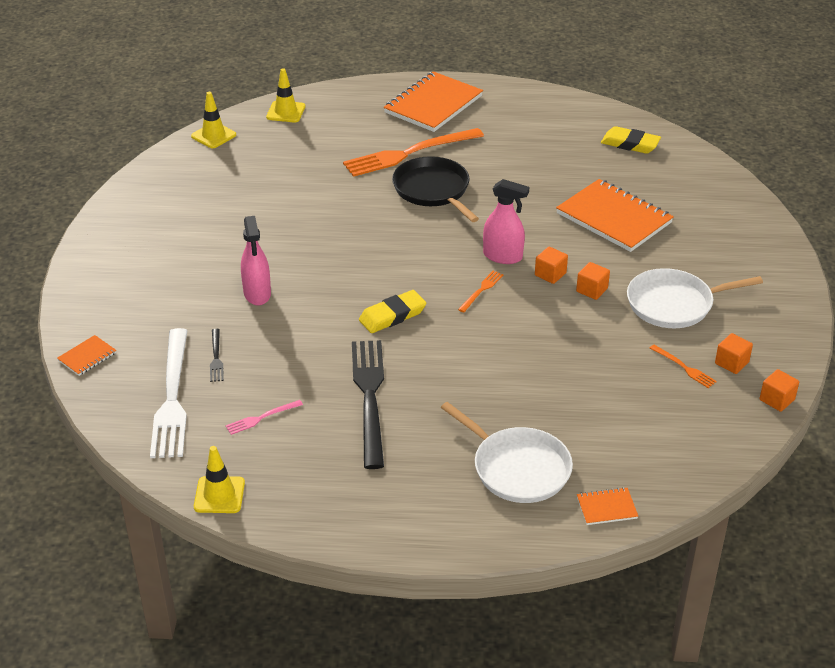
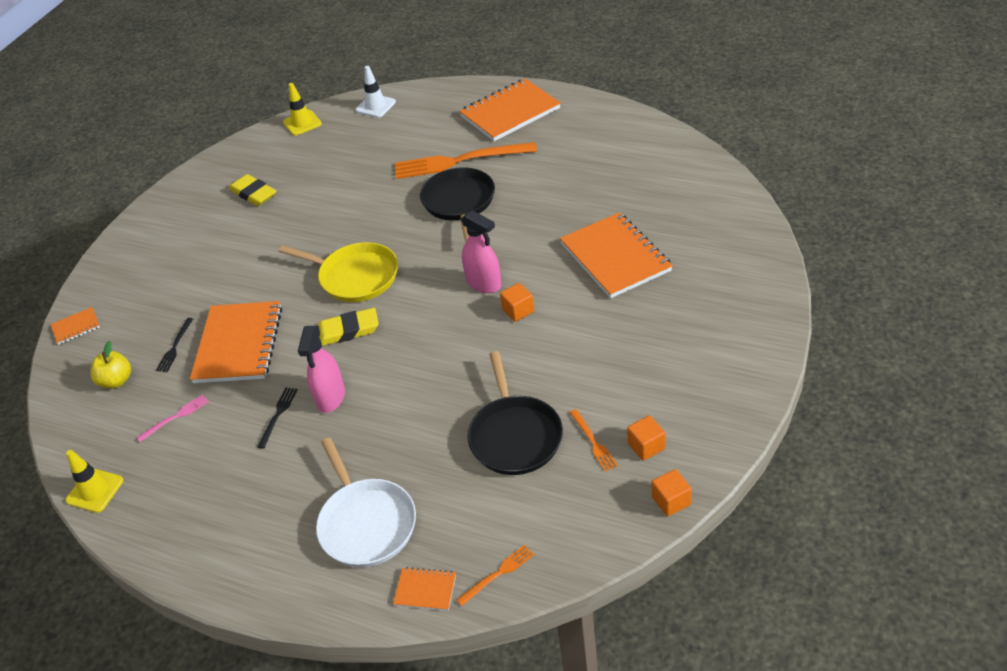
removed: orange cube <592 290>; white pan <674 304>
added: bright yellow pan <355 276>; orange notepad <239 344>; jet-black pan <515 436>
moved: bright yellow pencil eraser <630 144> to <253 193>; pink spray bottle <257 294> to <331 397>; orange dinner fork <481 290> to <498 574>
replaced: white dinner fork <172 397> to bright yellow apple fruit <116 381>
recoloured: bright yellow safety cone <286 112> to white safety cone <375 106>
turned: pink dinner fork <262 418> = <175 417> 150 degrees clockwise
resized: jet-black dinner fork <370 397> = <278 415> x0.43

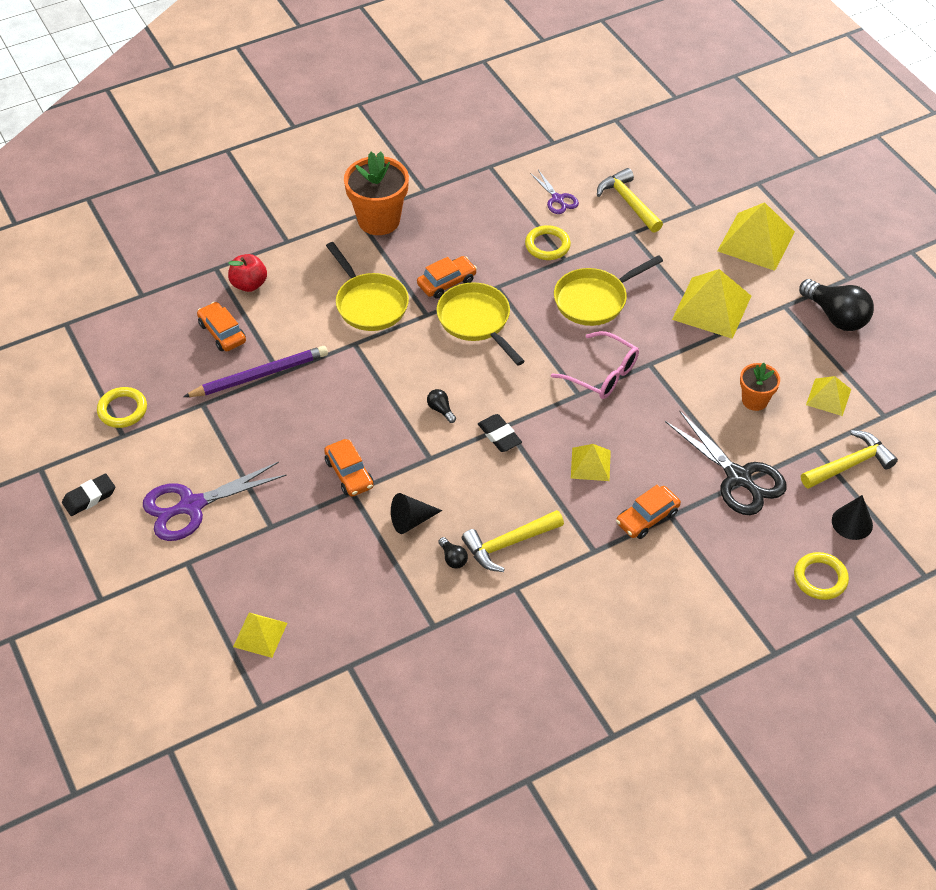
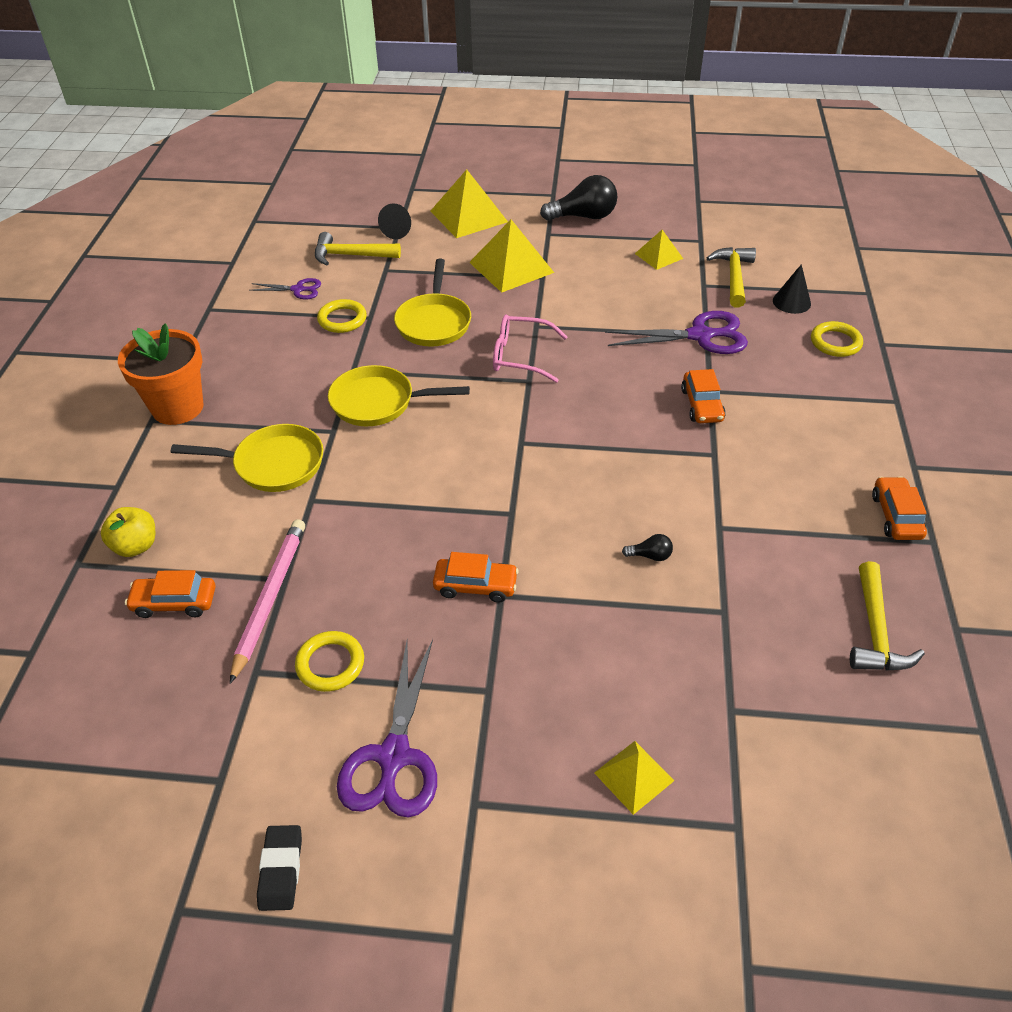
removed: orange potted plant <754 400>; jet-black bulb <441 410>; jet-black pencil eraser <499 435>; bright yellow pyramid <590 464>
moved: orange automobile <446 282> to <896 516>; bright yellow hoop <122 410> to <330 664>; jet-black solid cone <411 520> to <398 230>; bright yellow claw hammer <508 544> to <875 631>
recoloured: scarlet apple fruit <249 284> to bright yellow apple fruit <135 546>; purple wooden pencil <259 375> to pink wooden pencil <270 598>; jet-black shears <738 477> to purple shears <700 336>
turned: pink glasses <602 374> = <520 356> 150 degrees counterclockwise

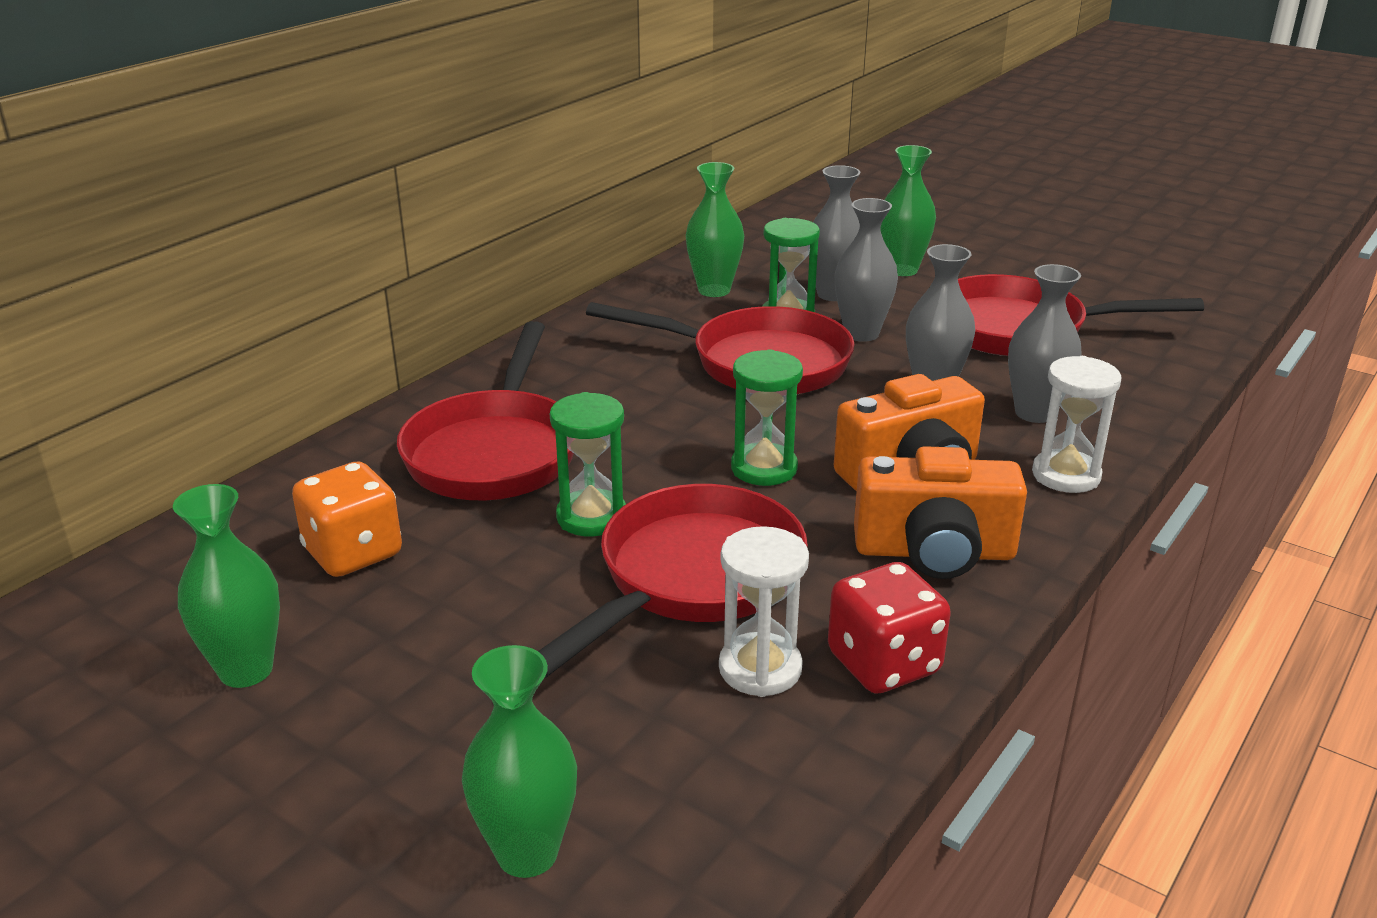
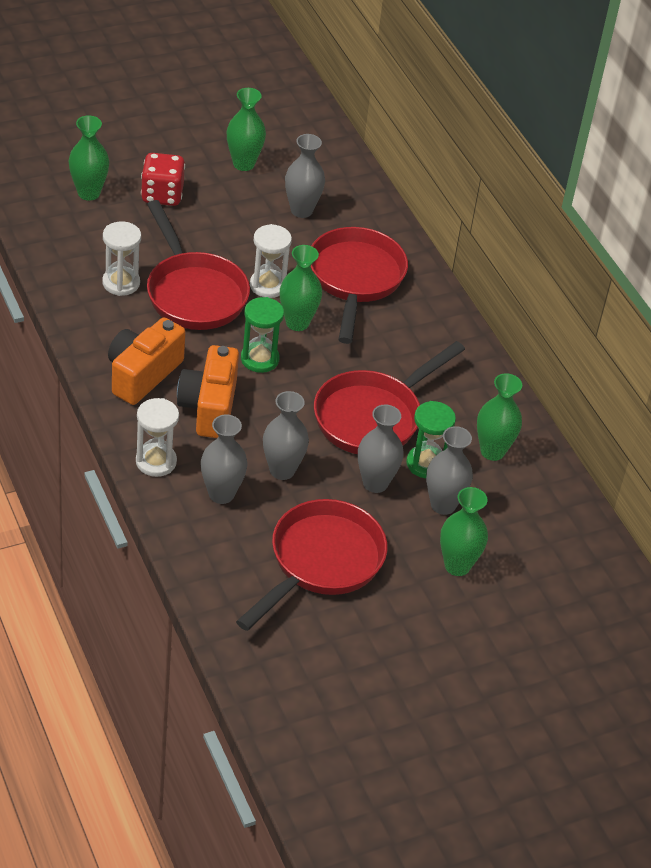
added: green vase <297 323>
moved: scarlet game die <884 663> to <162 195>
replaced: orange game die <353 553> to grey vase <301 210>
recoloured: green hourglass <591 517> to white hourglass <268 285>
turned: scarlet pan <495 451> = <355 280> 60 degrees clockwise

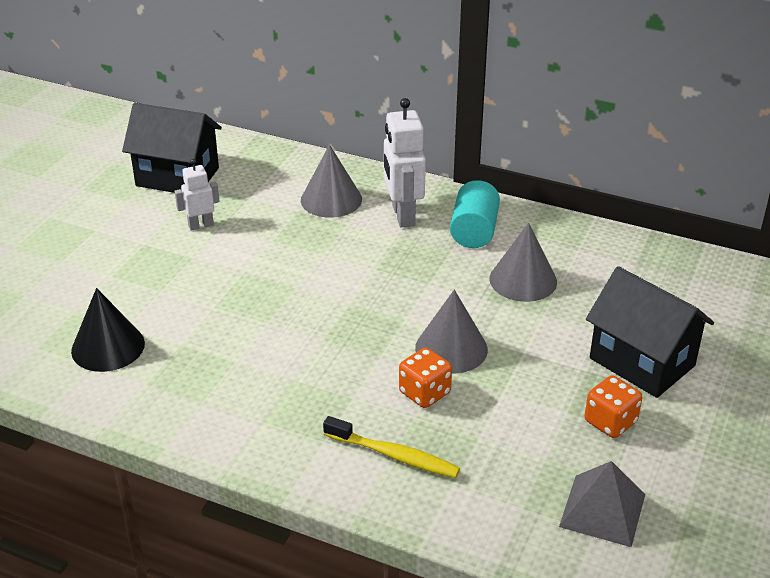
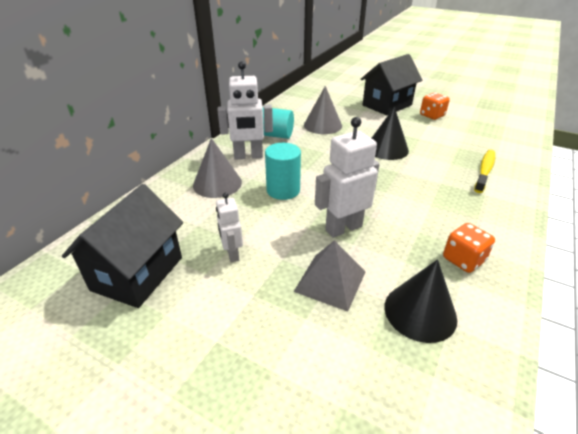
added: white robot figure <343 228>; turquoise cylinder shape <283 190>
moved: orange game die <424 393> to <463 260>; grey pyramid <602 510> to <330 281>
recoloured: grey solid cone <451 348> to jet-black solid cone <387 149>

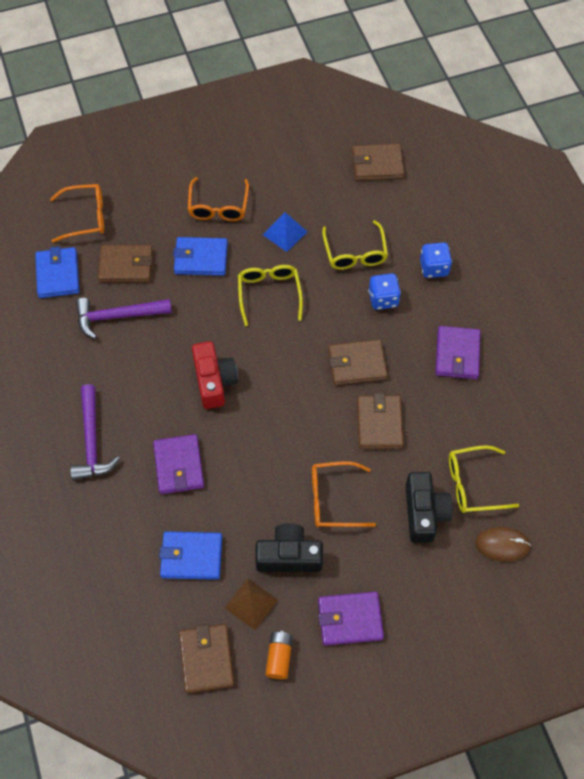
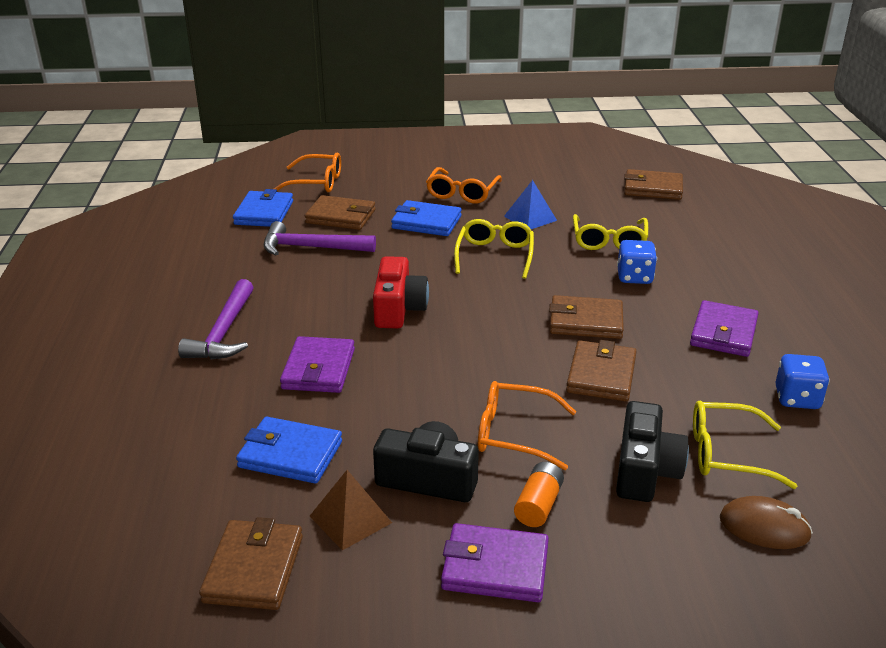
moved: royal blue game die <434 268> to <797 399>; orange battery <279 657> to <538 505>

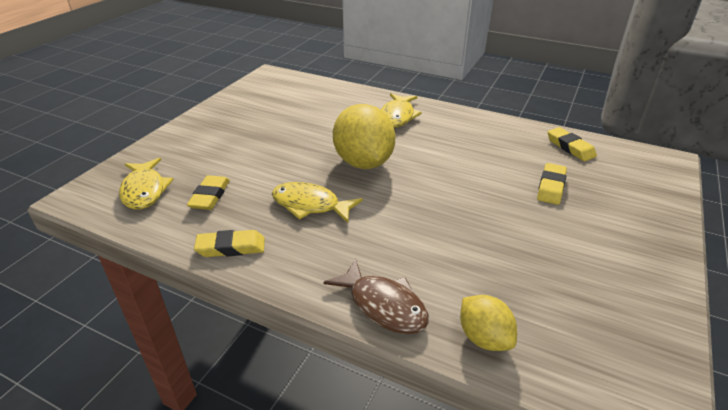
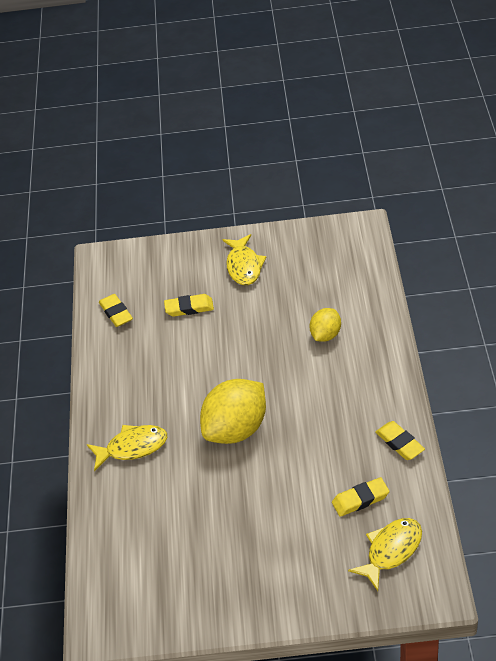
removed: dark brown toy fish <383 305>
moved: bright yellow toy fish <310 205> to <244 266>; bright yellow toy lemon <484 338> to <325 335>
turned: bright yellow pencil eraser <570 147> = <116 313> 60 degrees counterclockwise

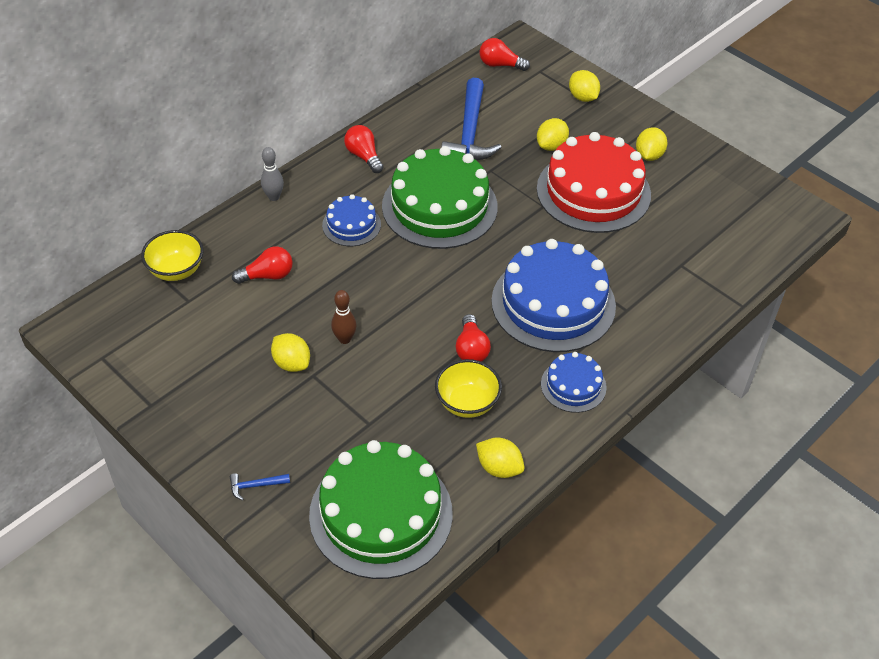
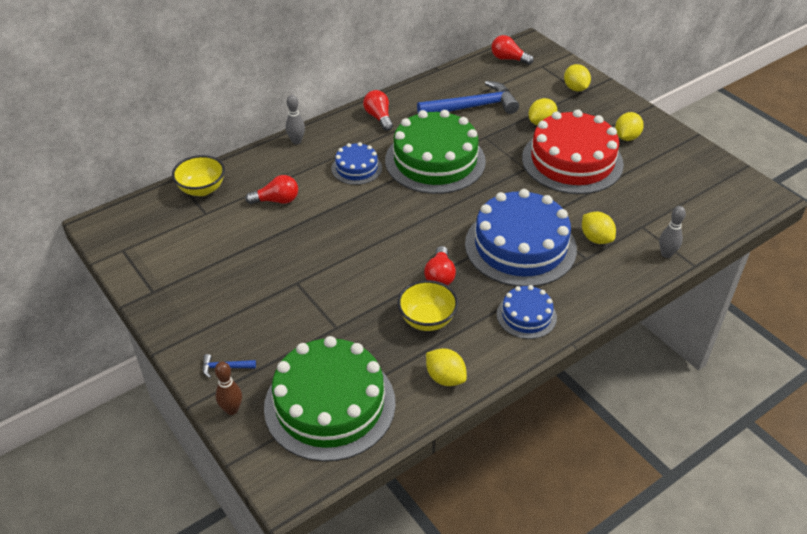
added: grey bowling pin <666 254>
moved: dark brown bowling pin <344 339> to <232 409>; bright yellow toy lemon <292 363> to <596 238>
turned: royal blue claw hammer <469 132> = <472 107> 120 degrees counterclockwise

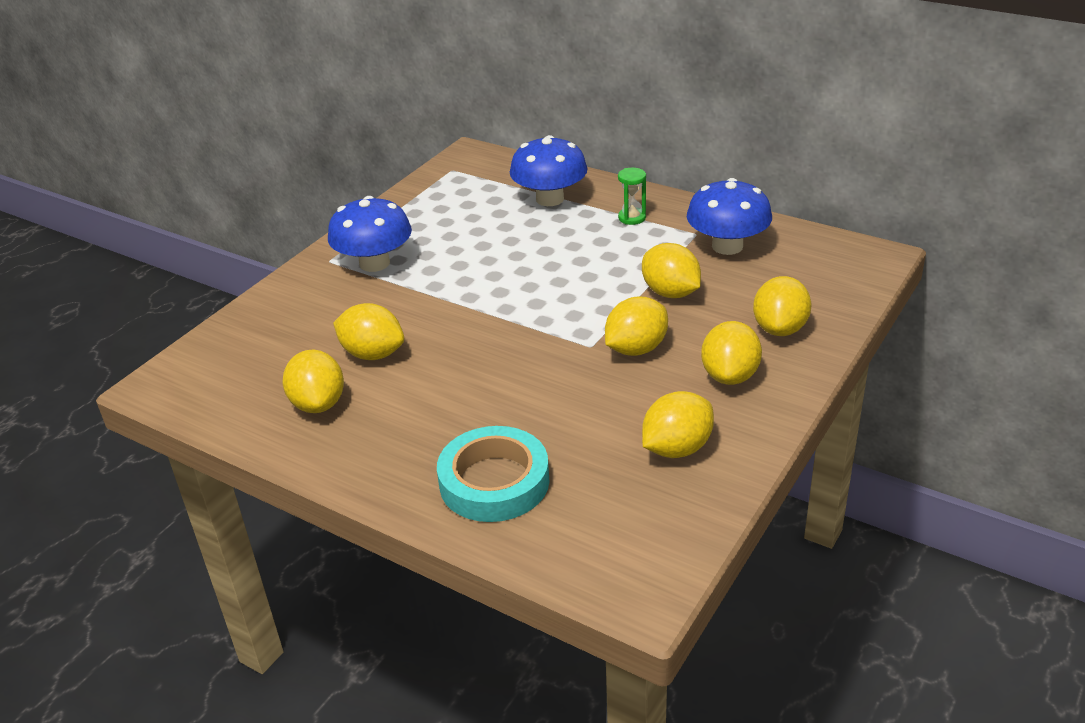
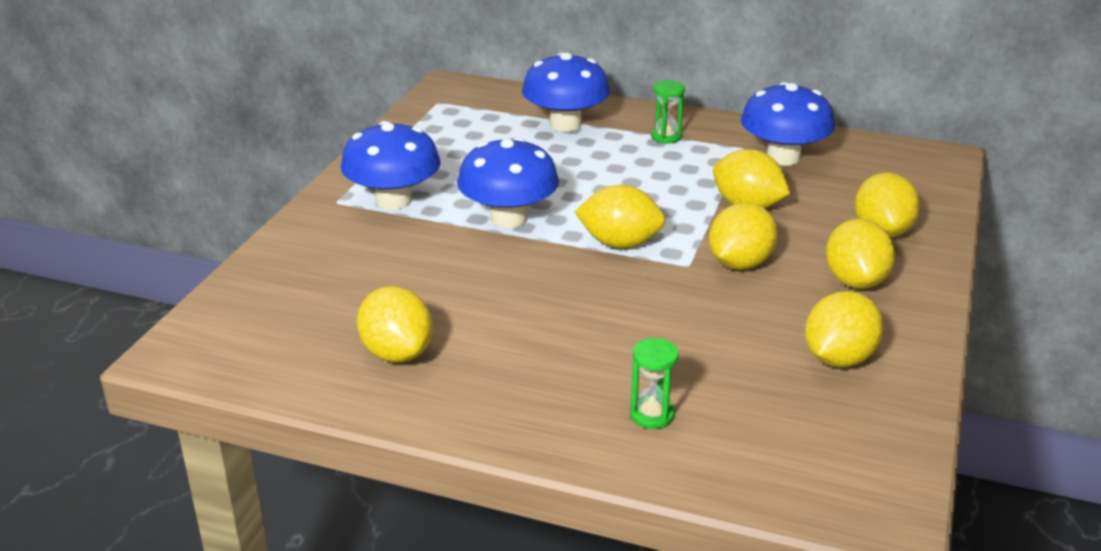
added: royal blue mushroom <508 218>
moved: bright yellow toy lemon <372 354> to <619 243>
replaced: turquoise tape <494 482> to green hourglass <652 415>

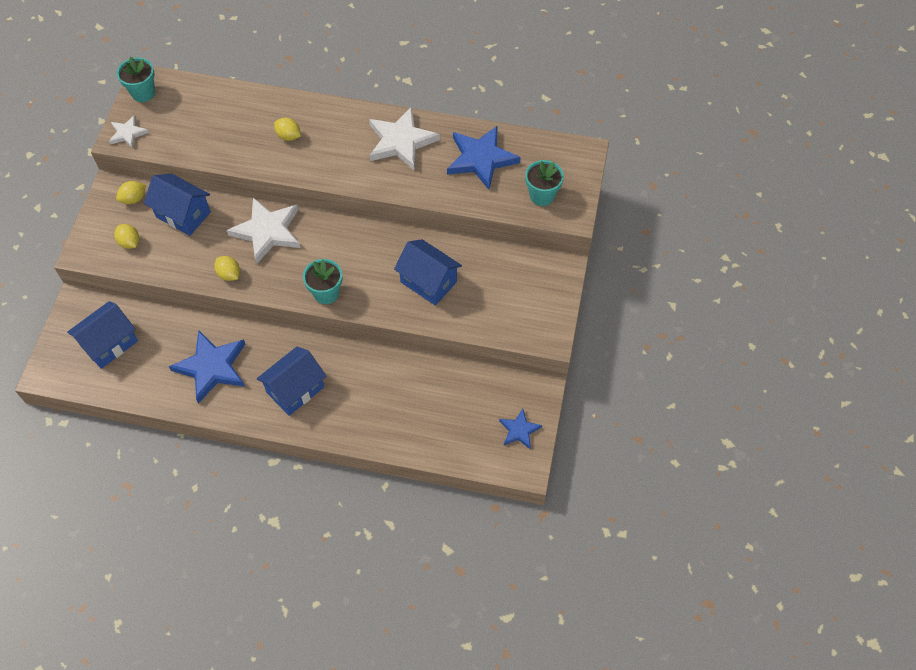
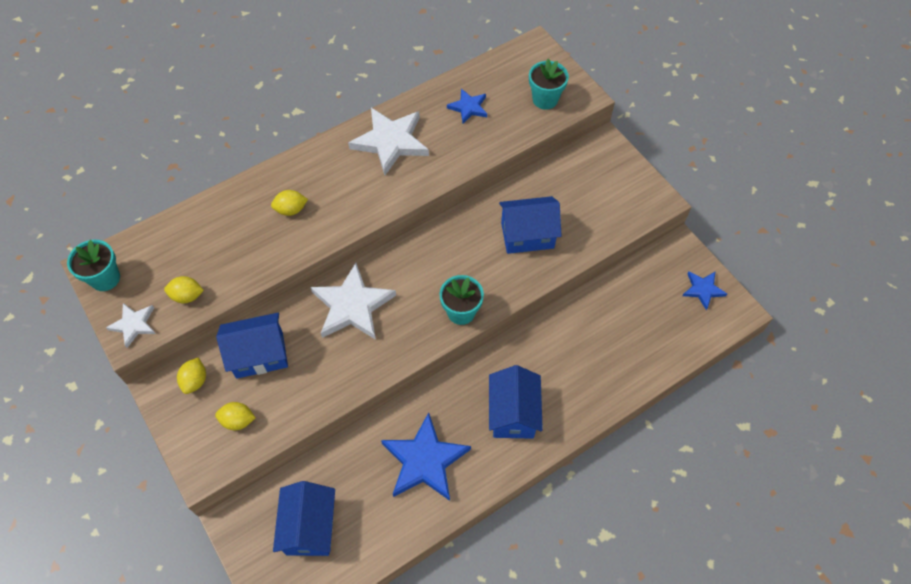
moved: bright yellow toy lemon <229 274> to <187 296>
resized: royal blue star shape <481 159> = <468 107> x0.54

